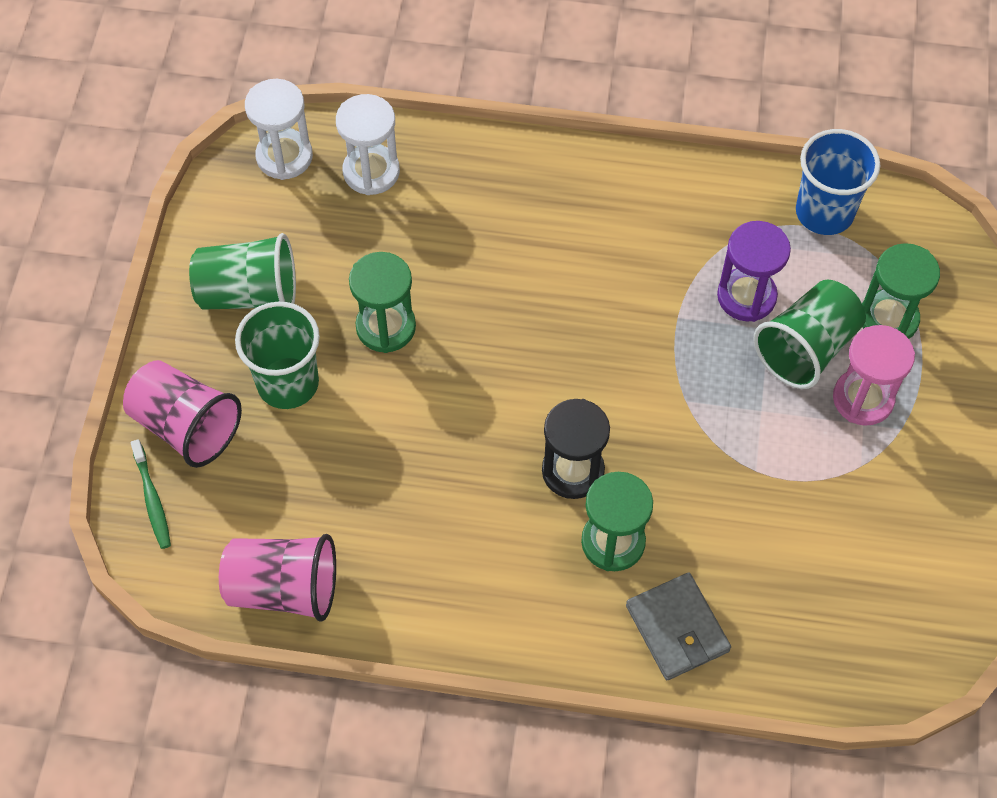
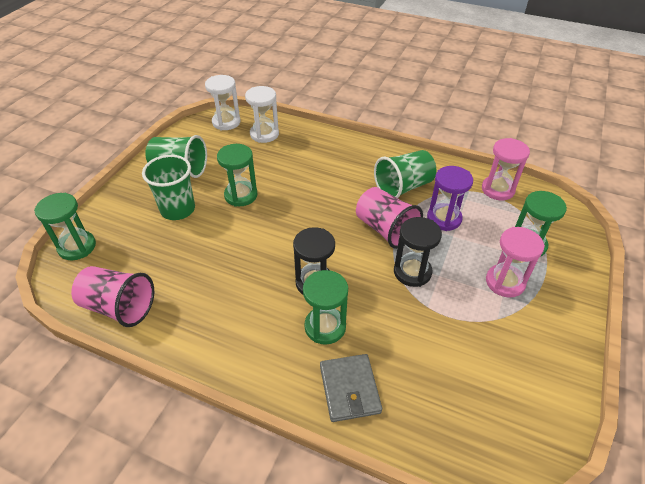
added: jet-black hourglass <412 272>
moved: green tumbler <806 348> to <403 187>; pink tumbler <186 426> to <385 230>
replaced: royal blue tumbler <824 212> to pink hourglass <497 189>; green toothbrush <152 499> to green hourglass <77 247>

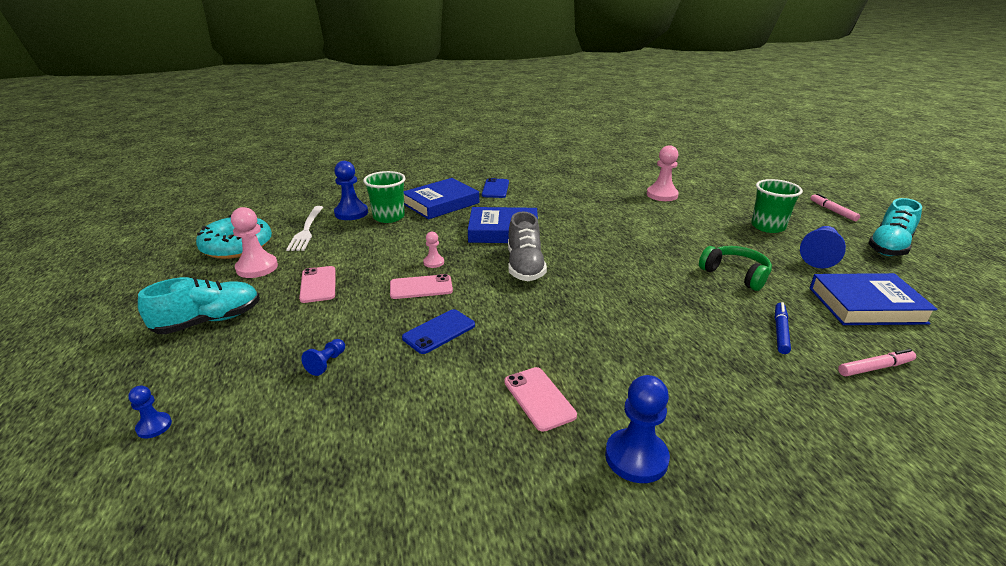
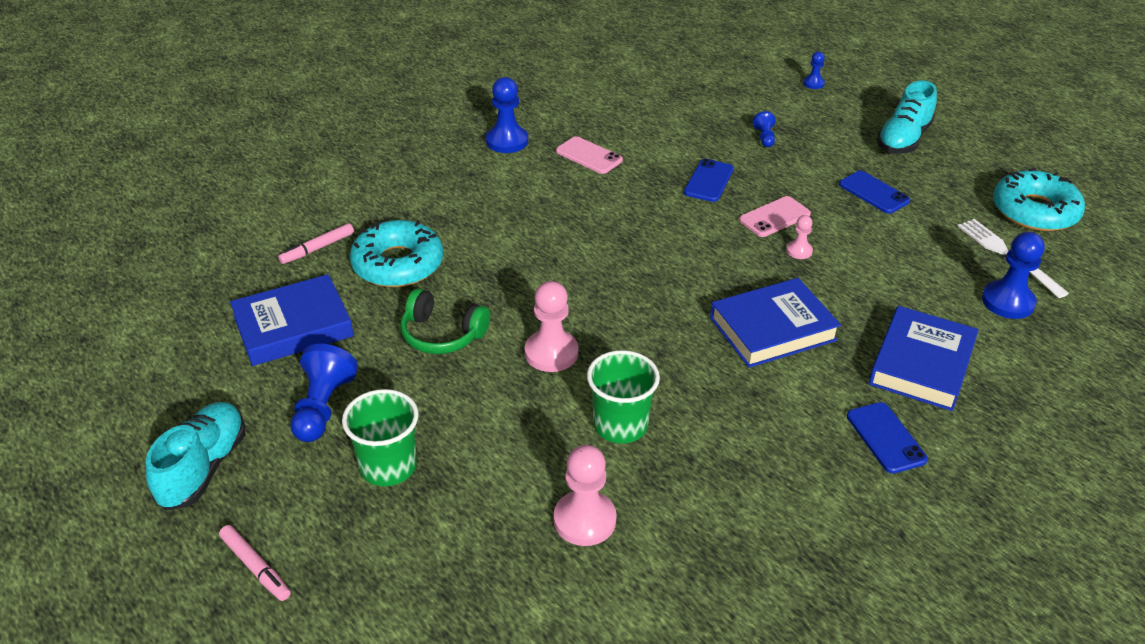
removed: grey shoe <525 266>
moved: green tumbler <389 217> to <620 425>; pink pawn <257 267> to <551 353>
replaced: royal blue marker <780 332> to turquoise glazed donut <398 264>
recoloured: pink smartphone <318 284> to royal blue smartphone <874 193>

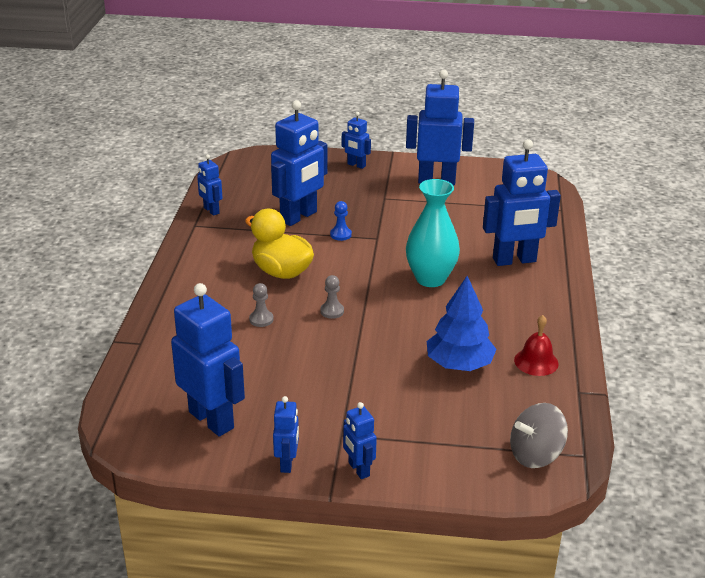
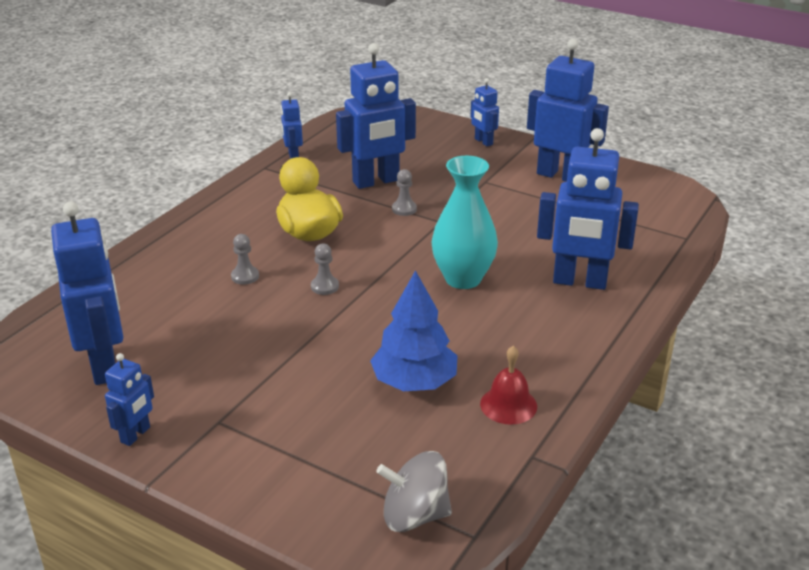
removed: royal blue robot figure <358 469>
recoloured: royal blue pawn <340 234> to grey pawn <404 209>

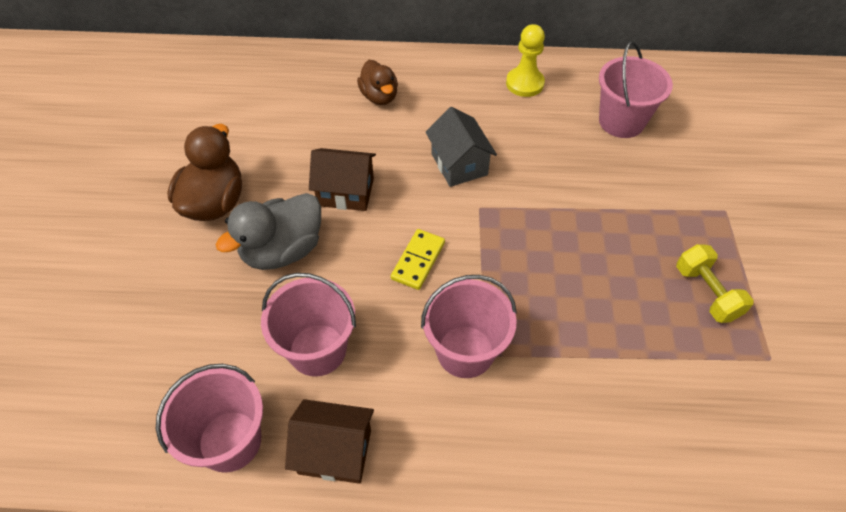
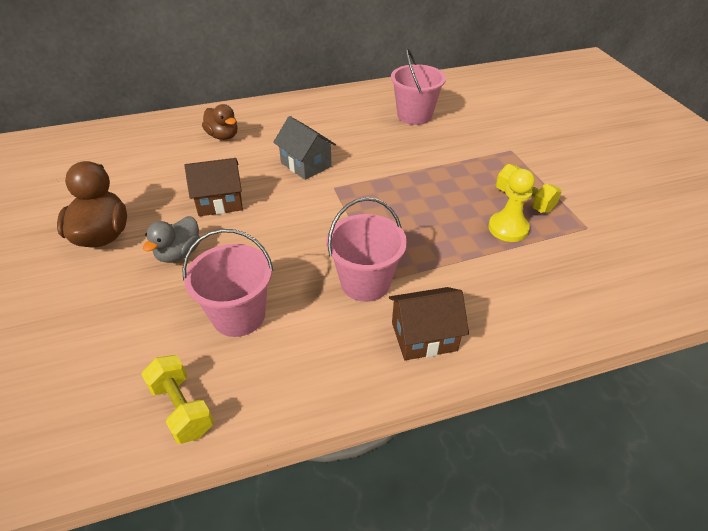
removed: bright yellow domino <418 260>
moved: bright yellow pawn <524 83> to <508 228>; dark brown house <335 451> to <424 336>
replaced: pink sand bucket <230 441> to bright yellow hand weight <182 408>
resized: grey rubber duck <282 250> = <179 253> x0.65

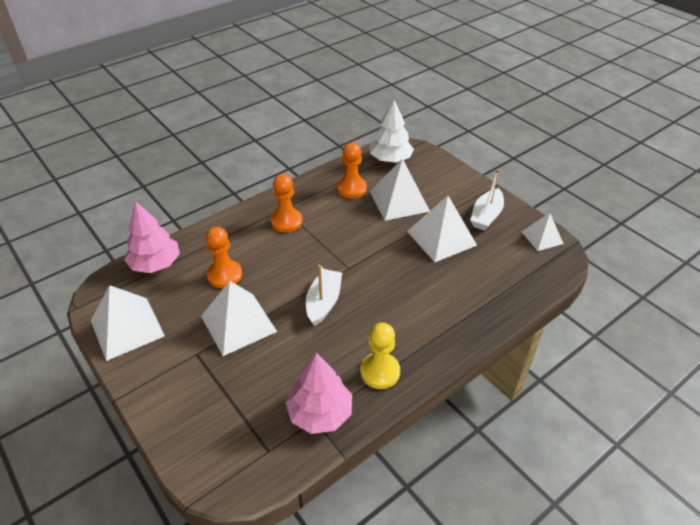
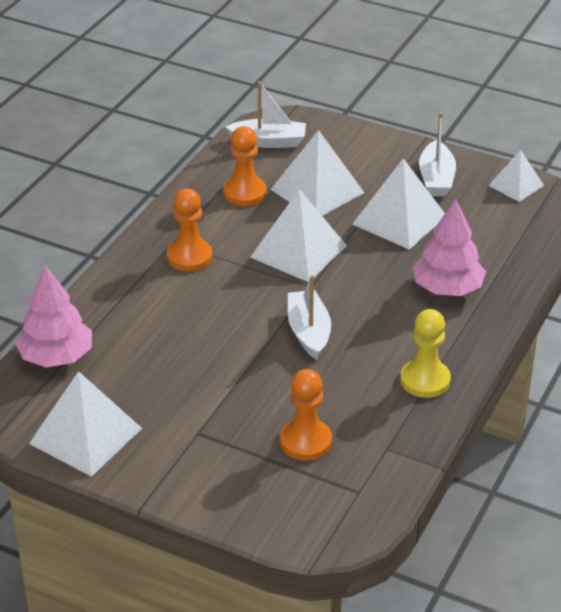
moved: orange pawn <225 275> to <305 441>; white pyramid <238 323> to <298 251>; pink tree <320 413> to <447 288>
replaced: white tree <390 159> to white sailboat <268 142>

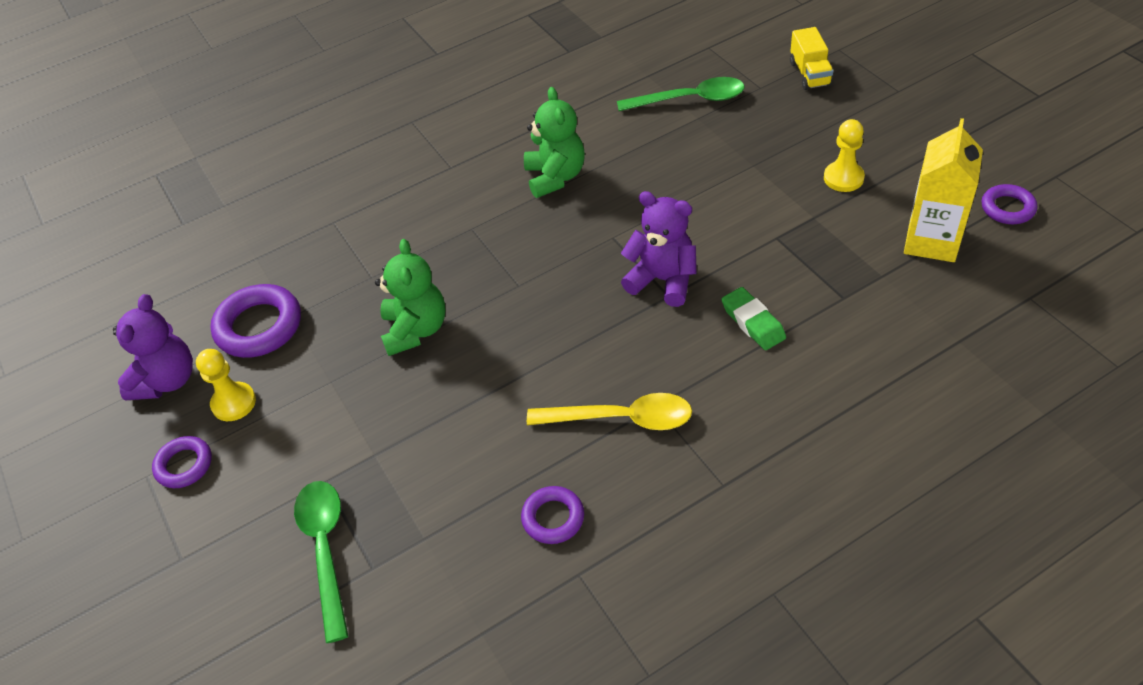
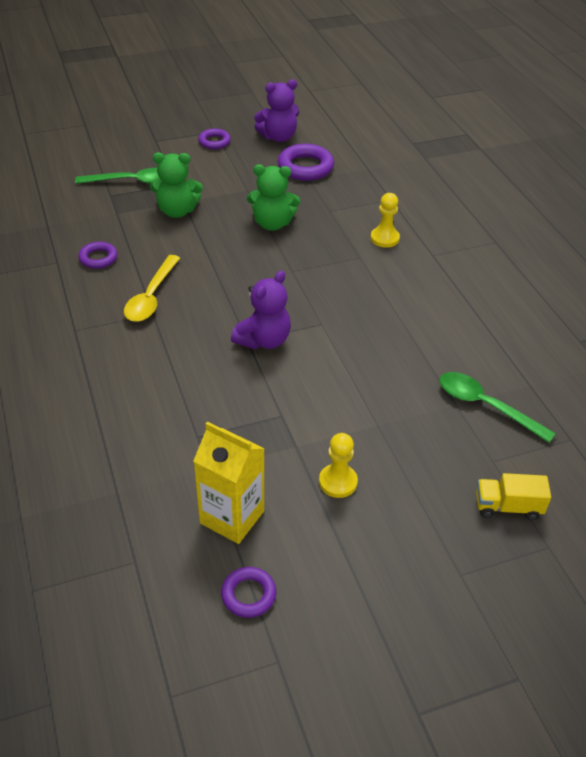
removed: green pencil eraser <753 322>
moved: green teddy <555 177> to <177 211>; bright yellow pawn <234 403> to <384 238>
turned: green spoon <690 99> = <485 406> 120 degrees clockwise; purple teddy <167 380> = <278 137> 45 degrees counterclockwise

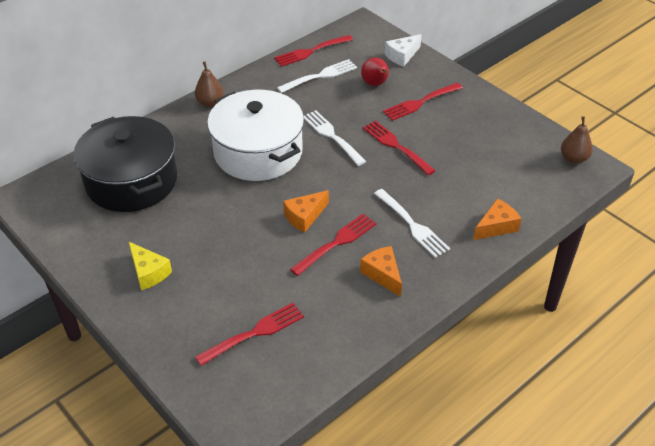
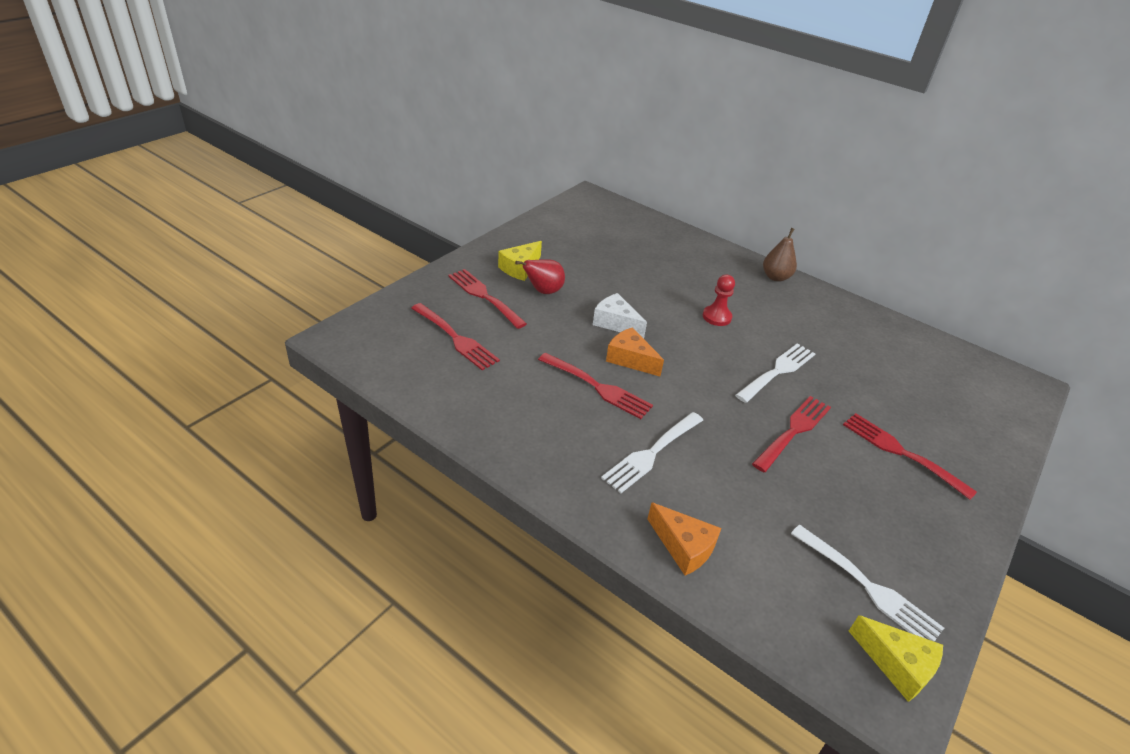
removed: jet-black cooking pot <131 181>; orange cheese <382 274>
moved: white cheese <402 56> to <615 323>; scarlet dinner fork <311 51> to <484 296>; scarlet toy pear <375 84> to <543 291>; white dinner fork <320 76> to <868 587>
replaced: white cooking pot <258 152> to scarlet pawn <716 317>; dark brown toy pear <573 158> to bright yellow cheese <897 665>

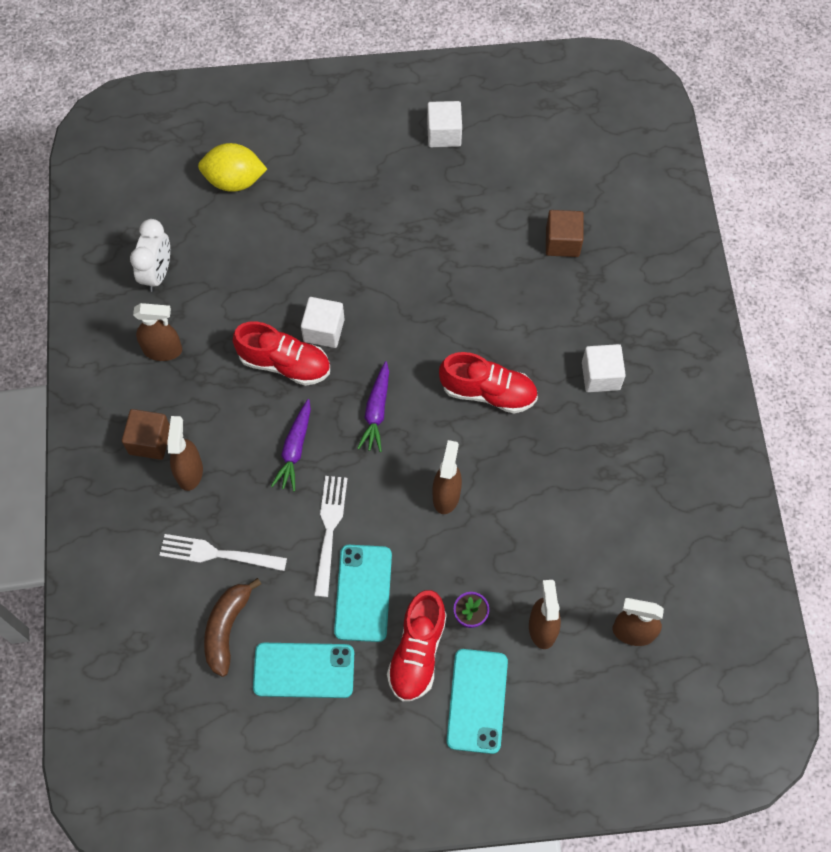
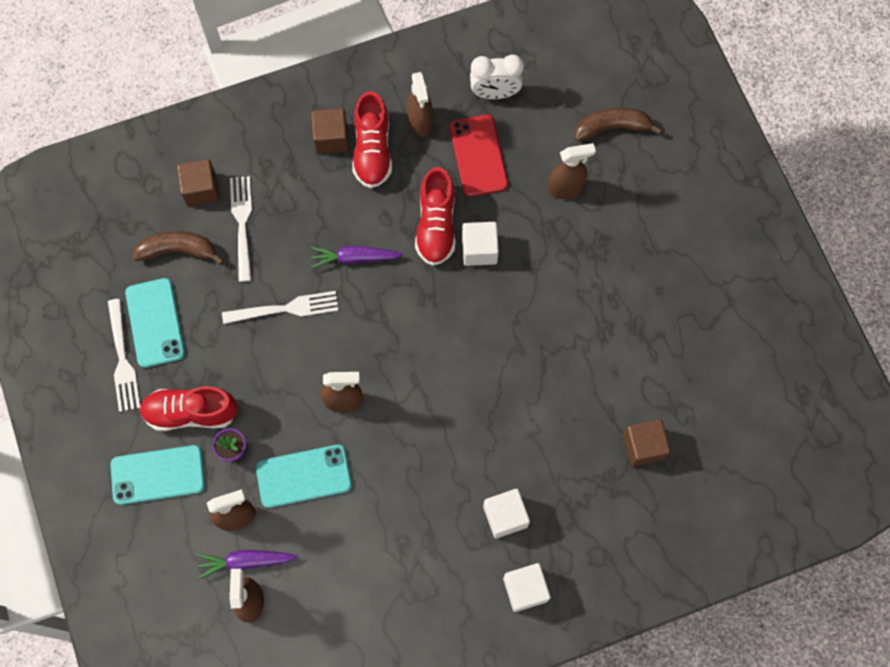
added: scarlet smartphone <478 155>; dark brown cube <201 189>; white dinner fork <122 359>
moved: white cube <444 134> to <525 589>; scarlet shoe <488 392> to <372 151>; purple root vegetable <376 411> to <246 561>; dark brown spray bottle <189 471> to <566 188>; turquoise smartphone <363 593> to <304 476>
replaced: bright yellow toy lemon <234 180> to dark brown toy banana <612 128>

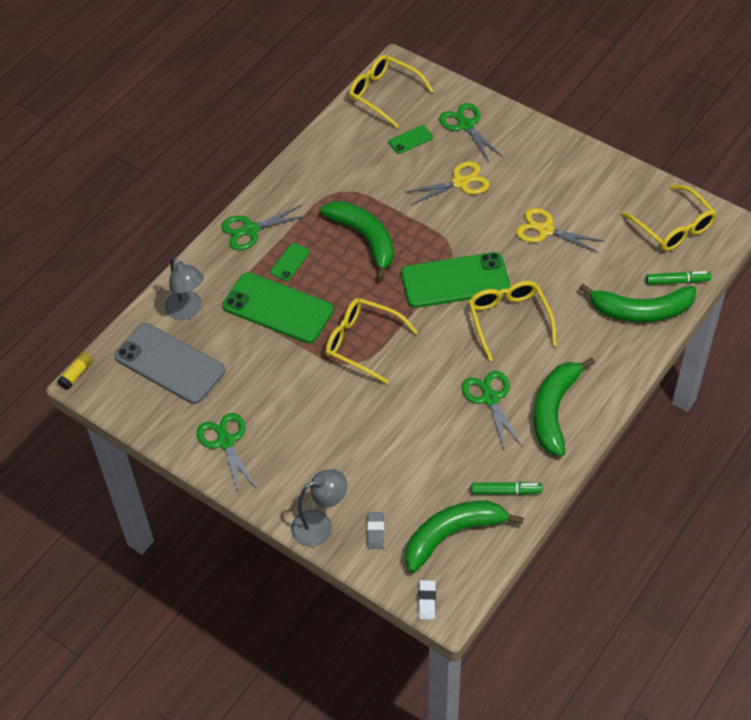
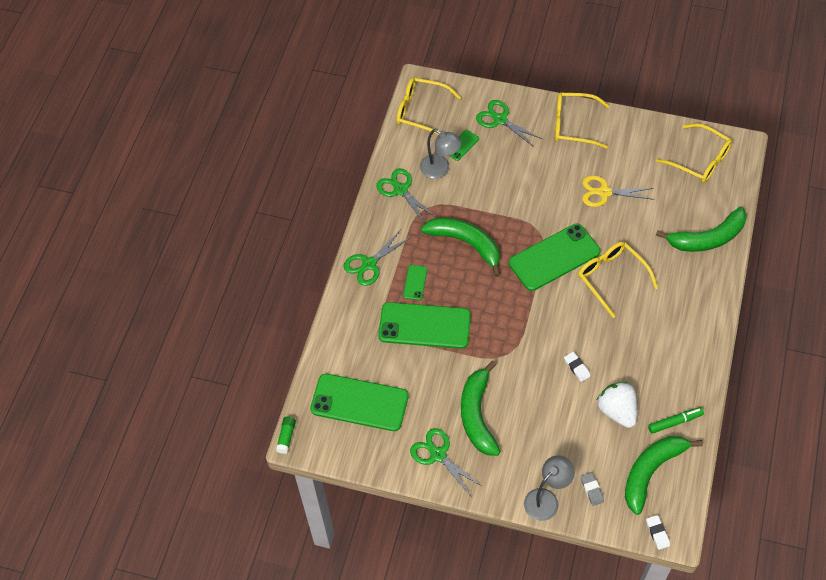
removed: bright yellow shears <460 182>; green marker <677 281>
added: white pencil eraser <576 368>; white strawberry <617 411>
moved: grey reading lamp <187 311> to <440 169>; bright yellow glasses <363 343> to <574 125>; green toy banana <554 410> to <477 415>; green shears <490 398> to <400 190>
recoloured: grey smartphone <170 363> to green smartphone <359 402>; bright yellow glue stick <76 374> to green glue stick <286 437>

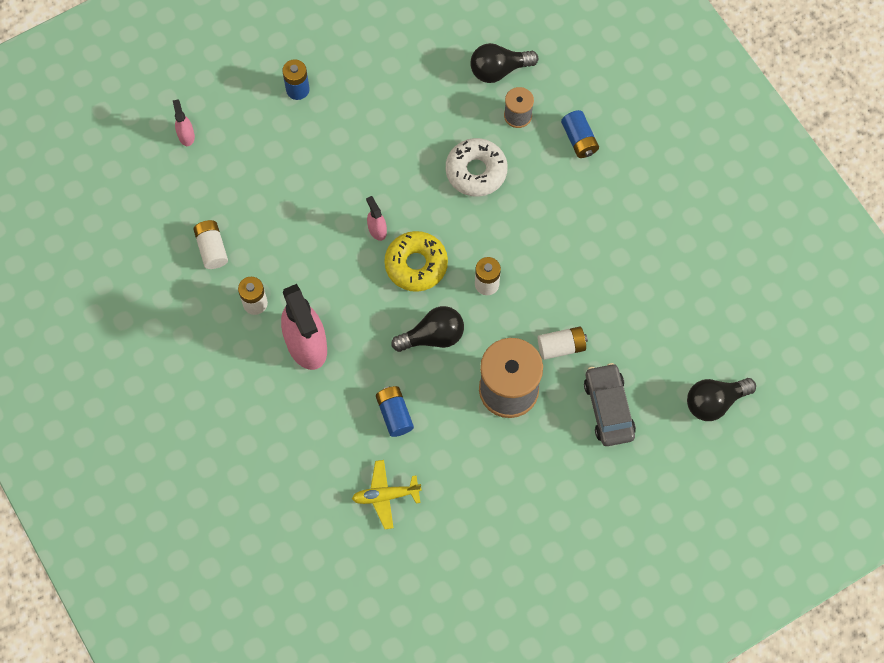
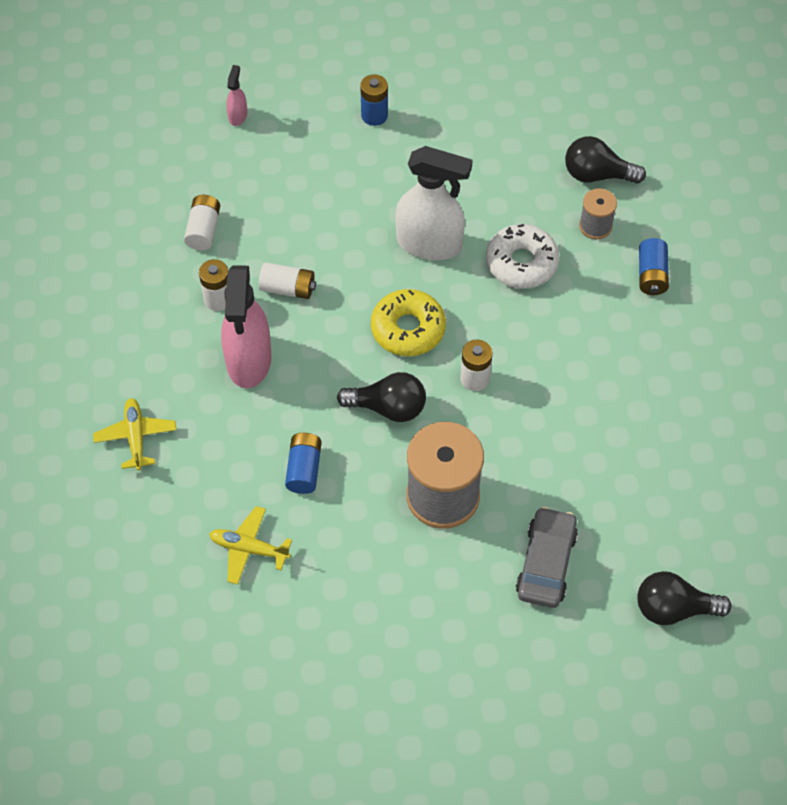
removed: pink spray bottle <377 229>
added: white spray bottle <429 244>; bright yellow aeroplane <136 437>
moved: white battery <561 346> to <288 288>

